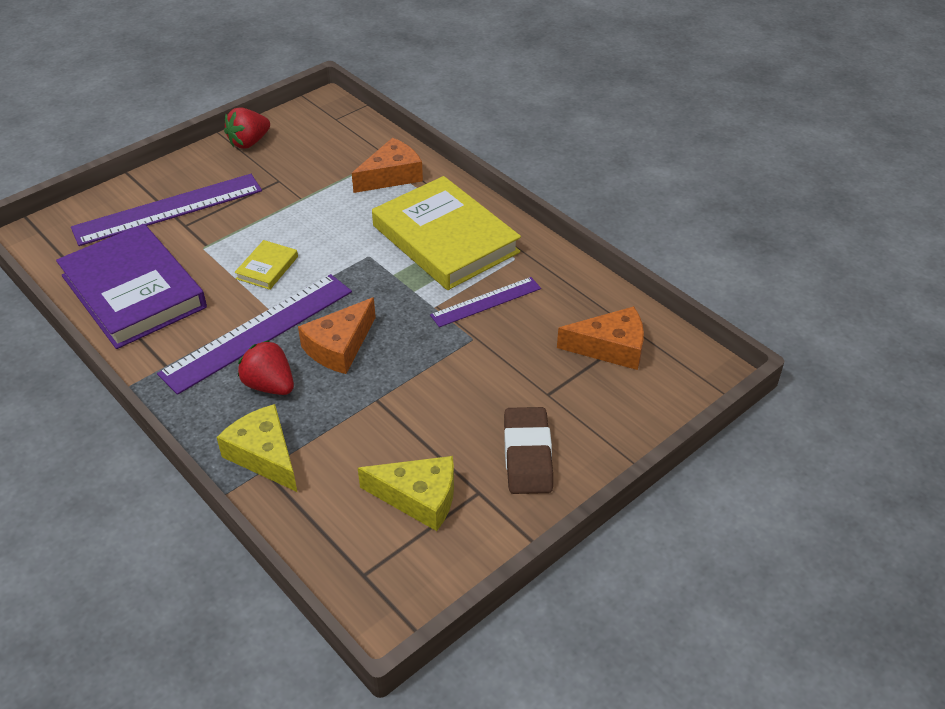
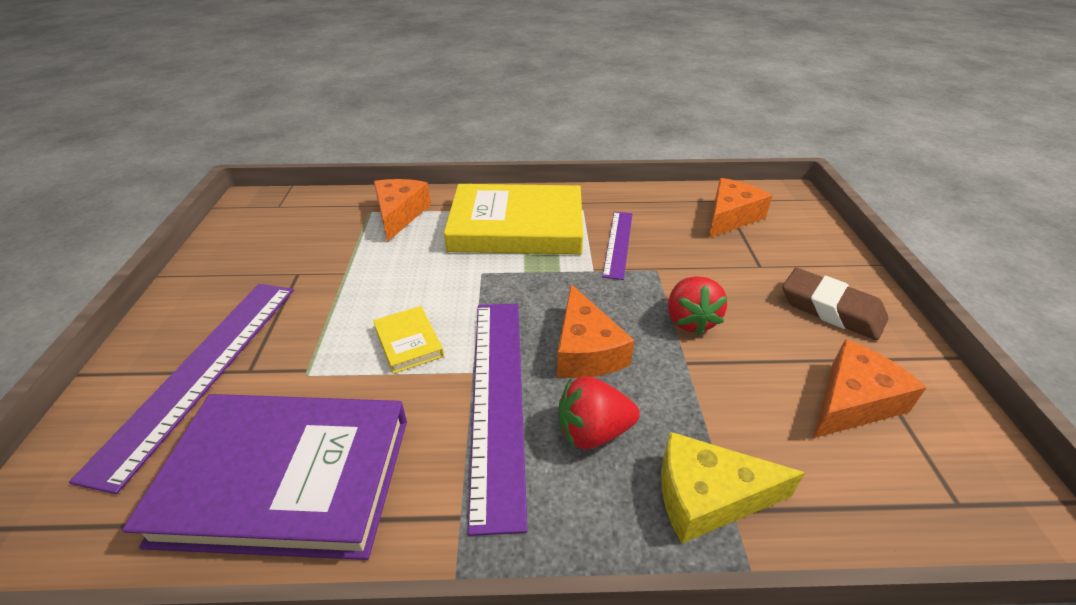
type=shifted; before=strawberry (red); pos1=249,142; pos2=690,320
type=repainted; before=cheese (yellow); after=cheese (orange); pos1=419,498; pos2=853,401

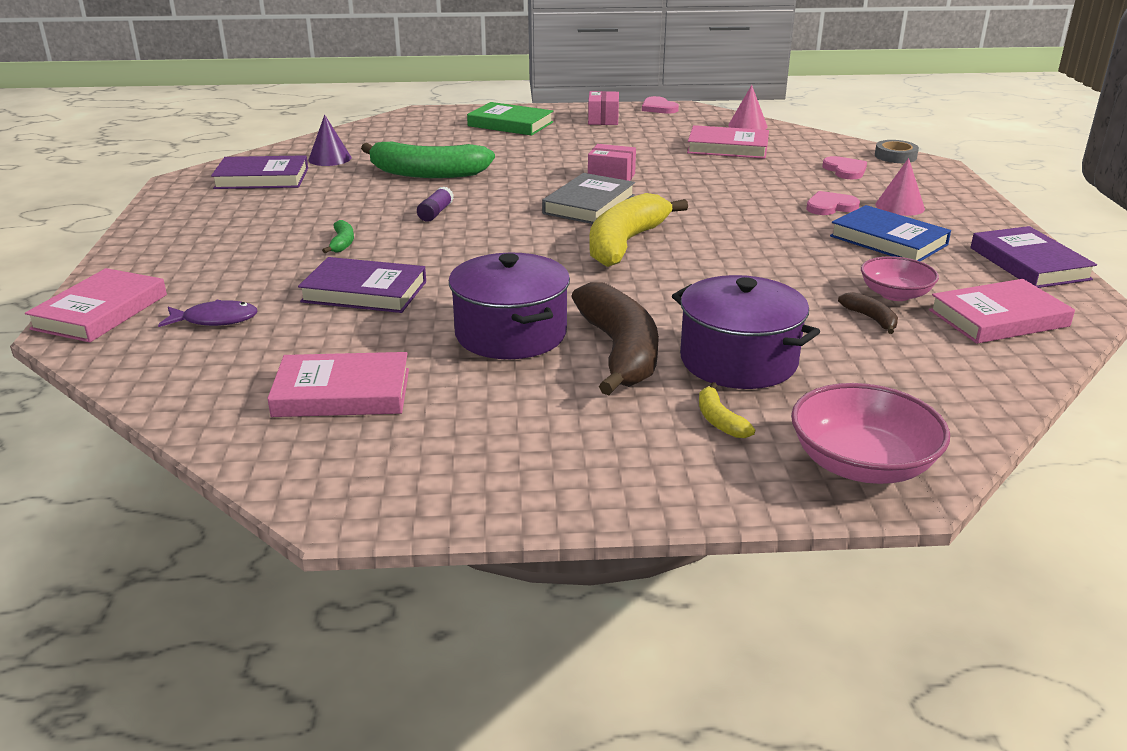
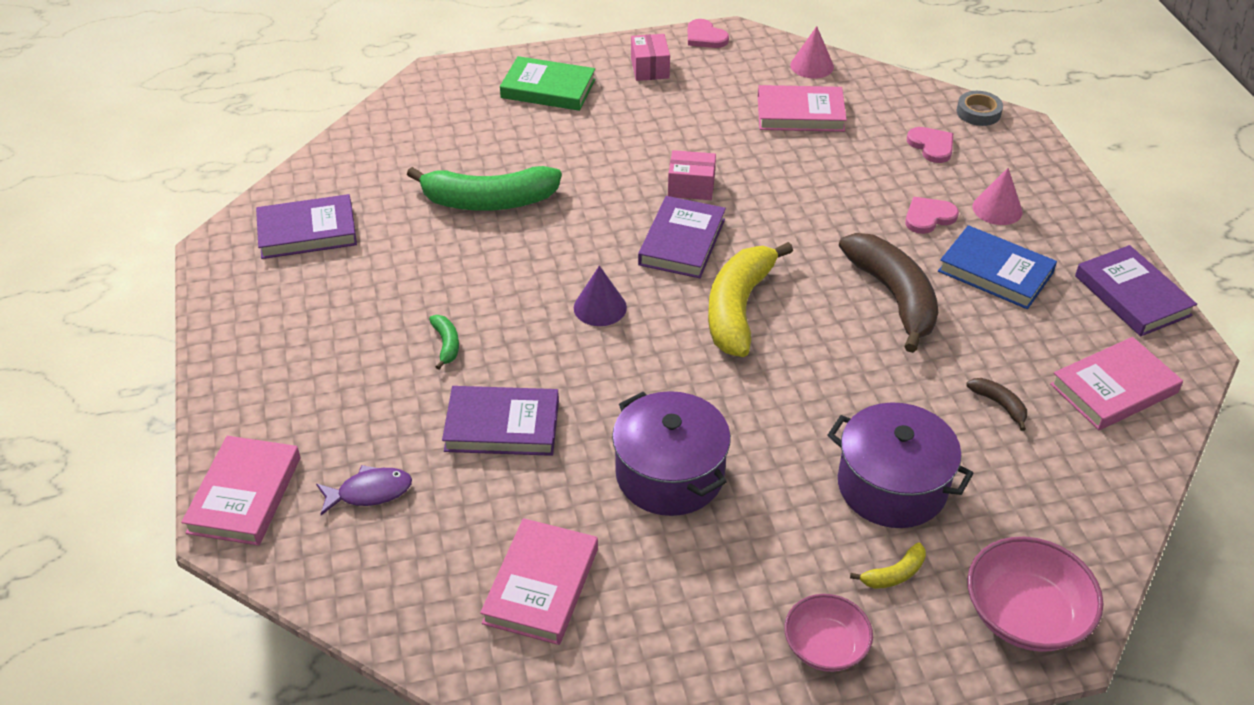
type=gone; before=glue stick (purple); pos1=435,213
type=shifted; before=cone (purple); pos1=329,158; pos2=600,307
type=shifted; before=banana (brown); pos1=619,352; pos2=894,297
type=shifted; before=bowl (pink); pos1=895,294; pos2=825,646
type=repainted; before=book (grey); after=book (purple); pos1=589,204; pos2=682,242
type=rotated; before=book (pink); pos1=342,392; pos2=541,585; turn=-60
type=rotated; before=banana (yellow); pos1=719,420; pos2=894,574; turn=-90

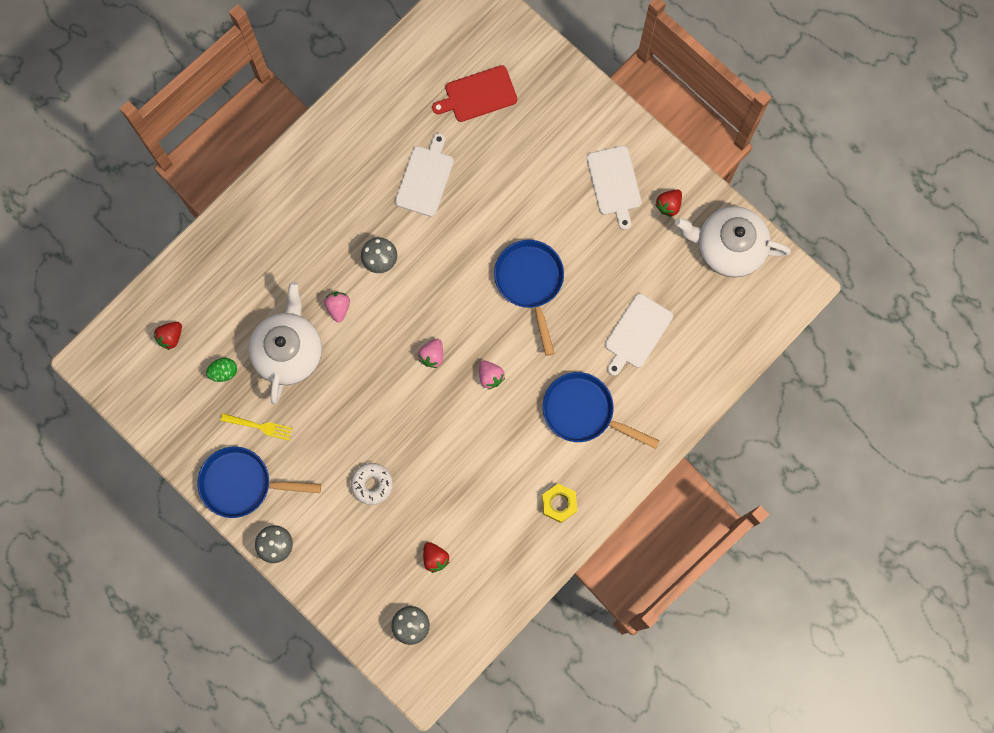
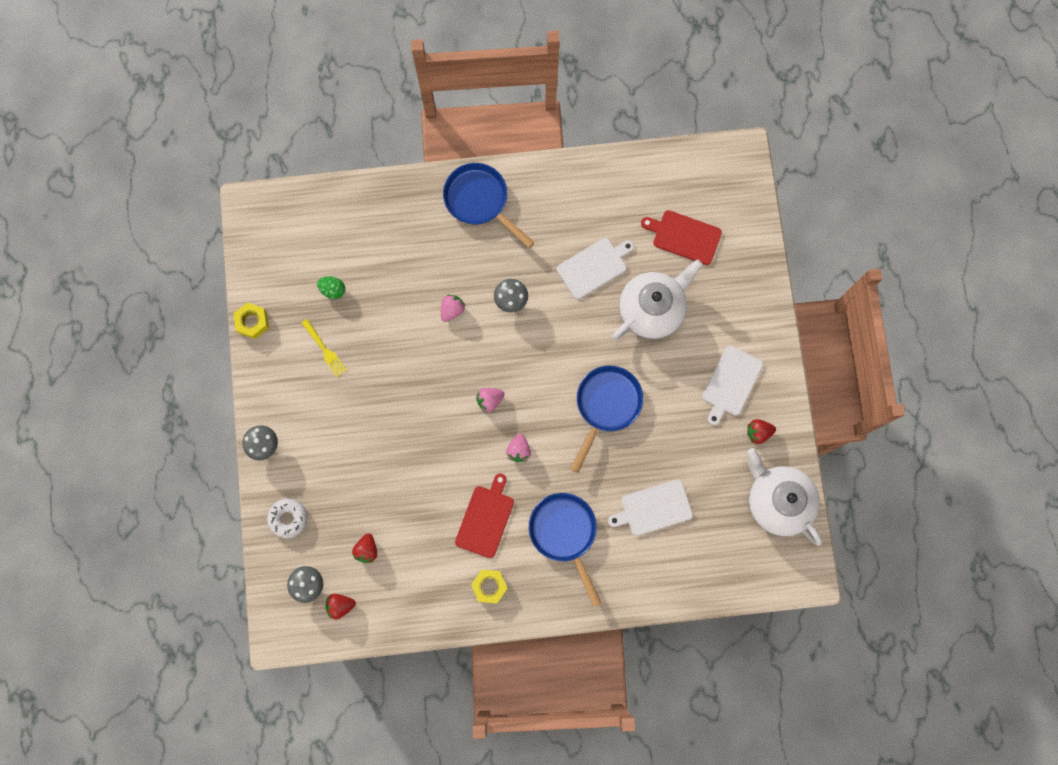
type=new; after=nut (yellow); pos2=252,322
type=new; after=cutting board (red); pos2=485,519
type=shifted; before=strawberry (red); pos1=170,337; pos2=340,605
type=shifted; before=pan (blue); pos1=242,484; pos2=480,201
type=shifted; before=teapot (white); pos1=289,351; pos2=652,309
type=shifted; before=donut (white); pos1=372,484; pos2=288,518

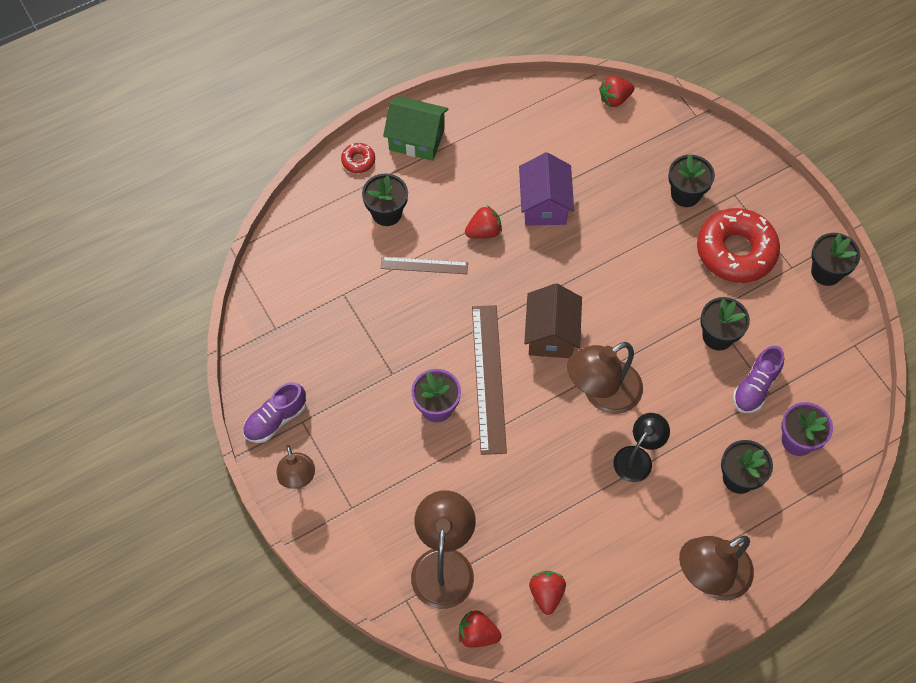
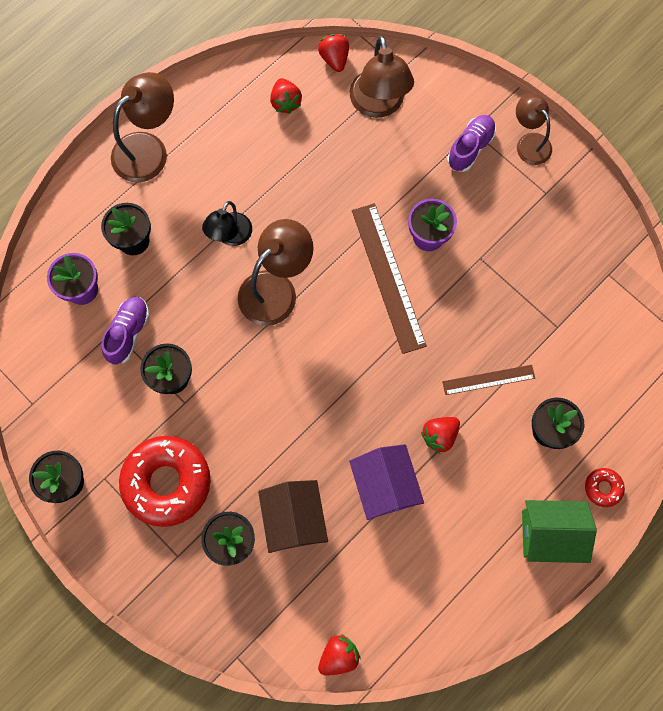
type=shifted; before=shoe (purple); pos1=275,419; pos2=470,148
type=shifted; before=house (brown); pos1=551,334; pos2=294,519
type=rotated; before=strawberry (red); pos1=477,634; pos2=334,59; turn=-105

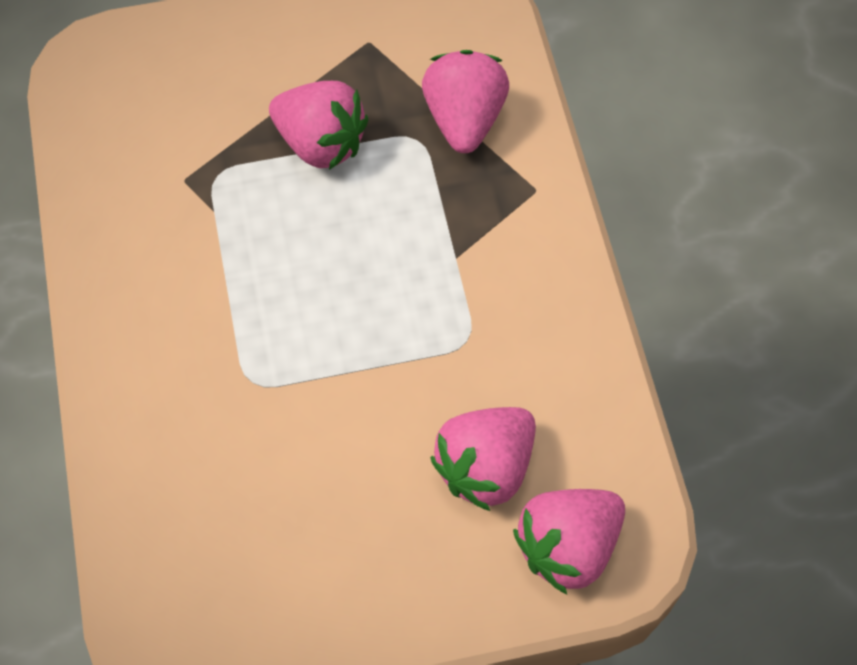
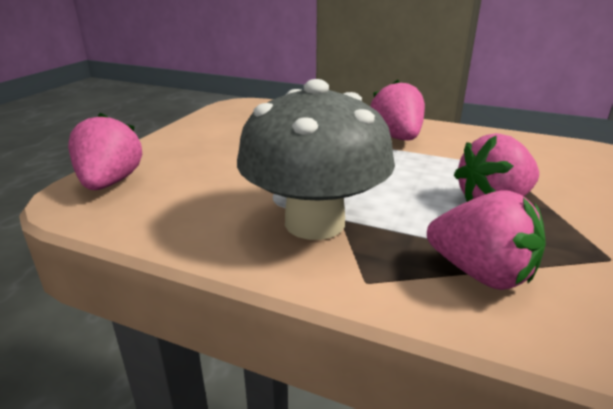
type=new; after=mushroom (grey); pos2=314,223
type=shifted; before=strawberry (pink); pos1=485,467; pos2=396,137

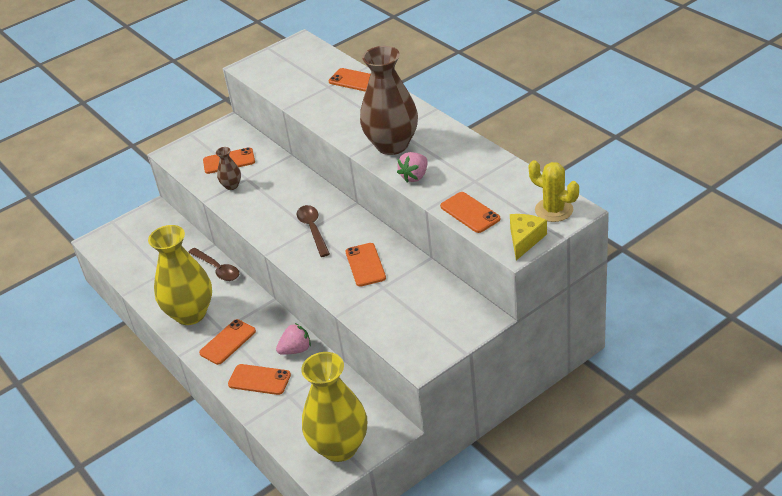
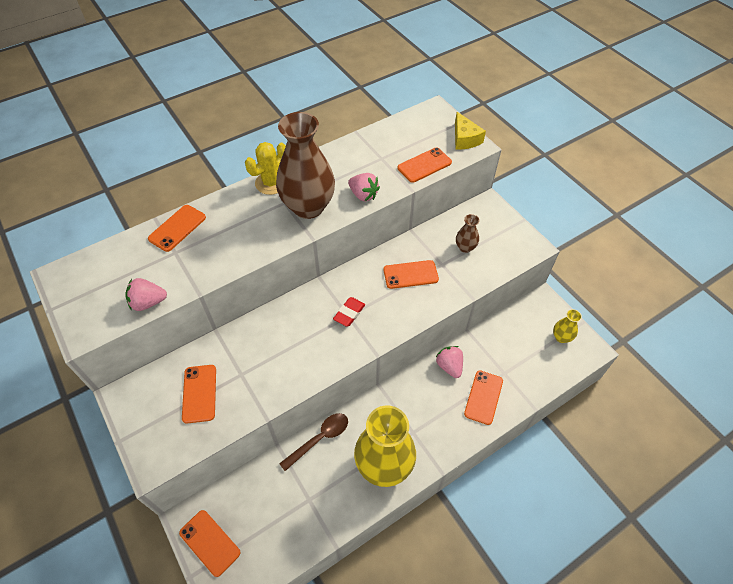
type=new; after=strawberry (pink); pos2=148,302
type=shifted; before=phone (orange); pos1=228,342; pos2=210,542
type=shifted; before=vase (brown); pos1=231,186; pos2=465,247
type=shifted; before=cactus (yellow); pos1=554,210; pos2=271,183
type=swapped; before=spoon (brown); after=eraser (red); pos1=313,229; pos2=349,313
type=rotated; before=cheese (yellow); pos1=524,239; pos2=465,139; turn=-135
type=scaled; before=vase (yellow); pos1=339,447; pos2=561,337; scale=0.44

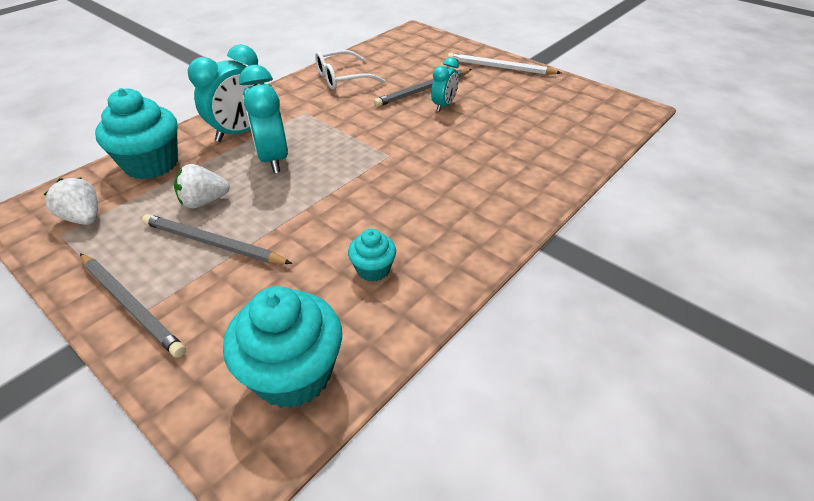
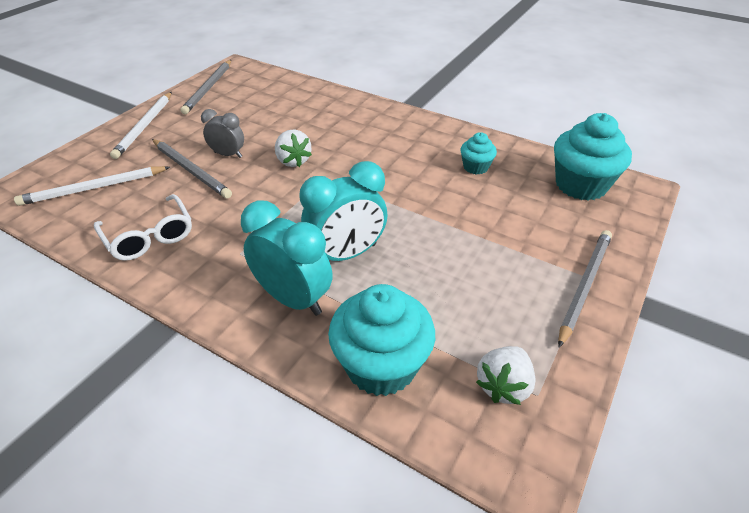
type=new; after=pencil (white); pos2=93,188
type=shifted; before=pencil (grey); pos1=213,243; pos2=209,88
type=shifted; before=strawberry (white); pos1=204,202; pos2=293,161
type=repainted; before=clock (turquoise); after=clock (grey); pos1=444,106; pos2=228,155

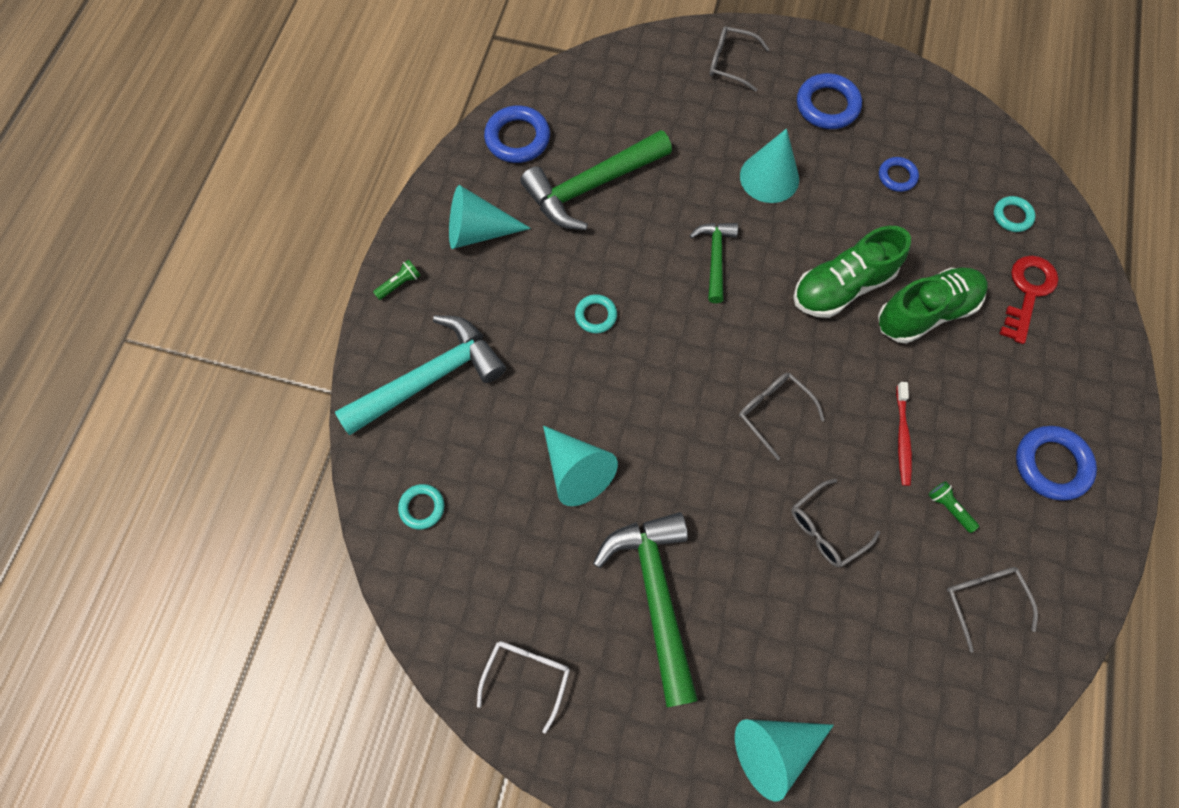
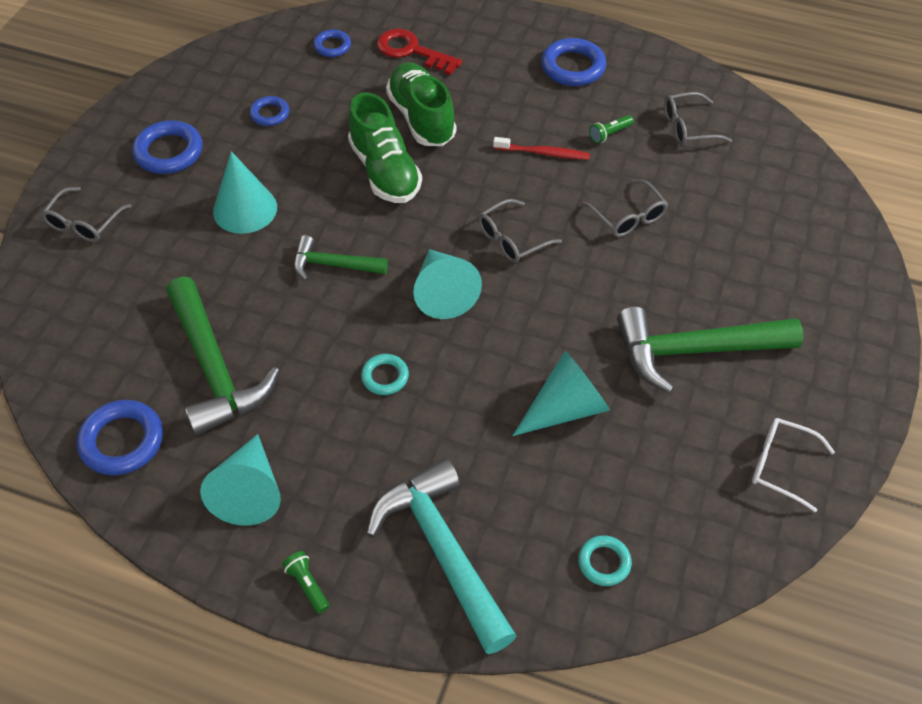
type=shifted; before=cone (turquoise); pos1=774,748; pos2=443,292
type=repainted; before=ring (turquoise); after=ring (blue); pos1=1012,216; pos2=332,46

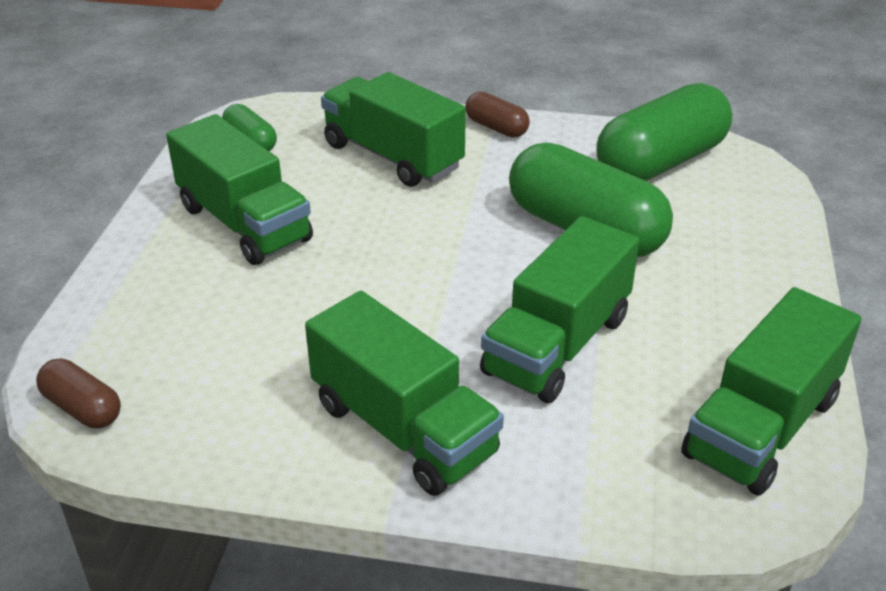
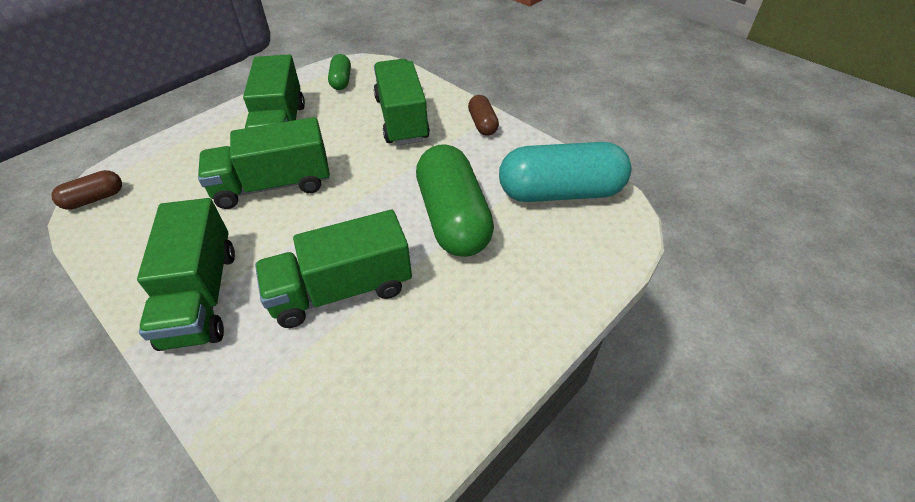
type=shifted; before=truck (green); pos1=761,427; pos2=273,185
type=repainted; before=capsule (green); after=capsule (turquoise); pos1=660,162; pos2=560,192
type=rotated; before=capsule (brown); pos1=82,408; pos2=94,199; turn=75

